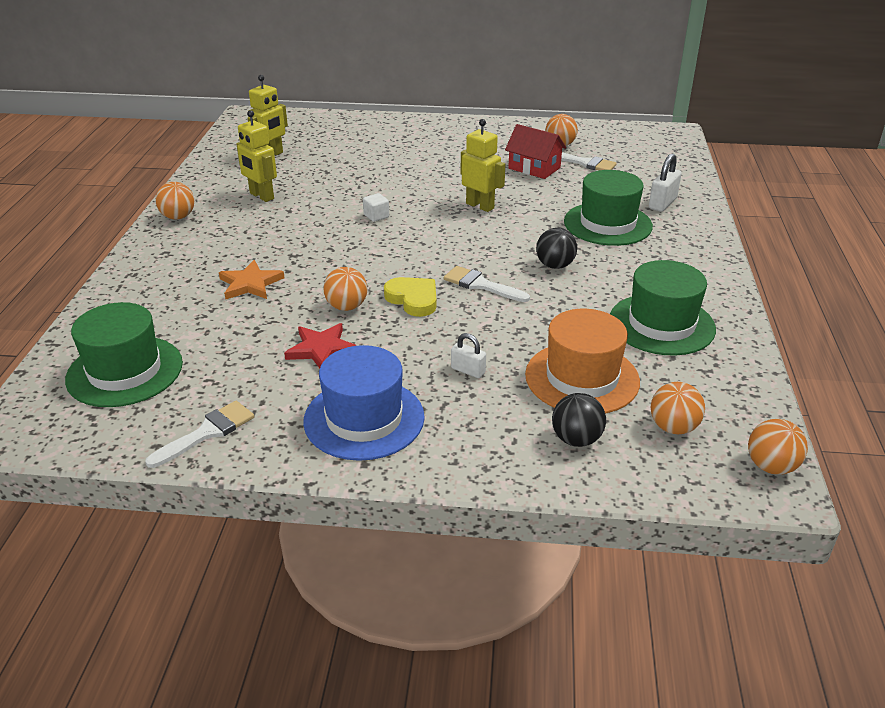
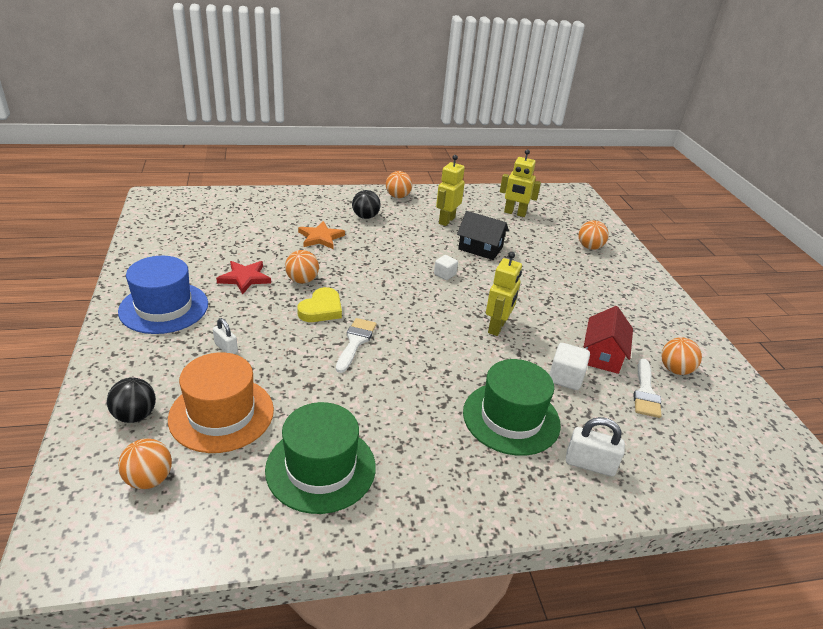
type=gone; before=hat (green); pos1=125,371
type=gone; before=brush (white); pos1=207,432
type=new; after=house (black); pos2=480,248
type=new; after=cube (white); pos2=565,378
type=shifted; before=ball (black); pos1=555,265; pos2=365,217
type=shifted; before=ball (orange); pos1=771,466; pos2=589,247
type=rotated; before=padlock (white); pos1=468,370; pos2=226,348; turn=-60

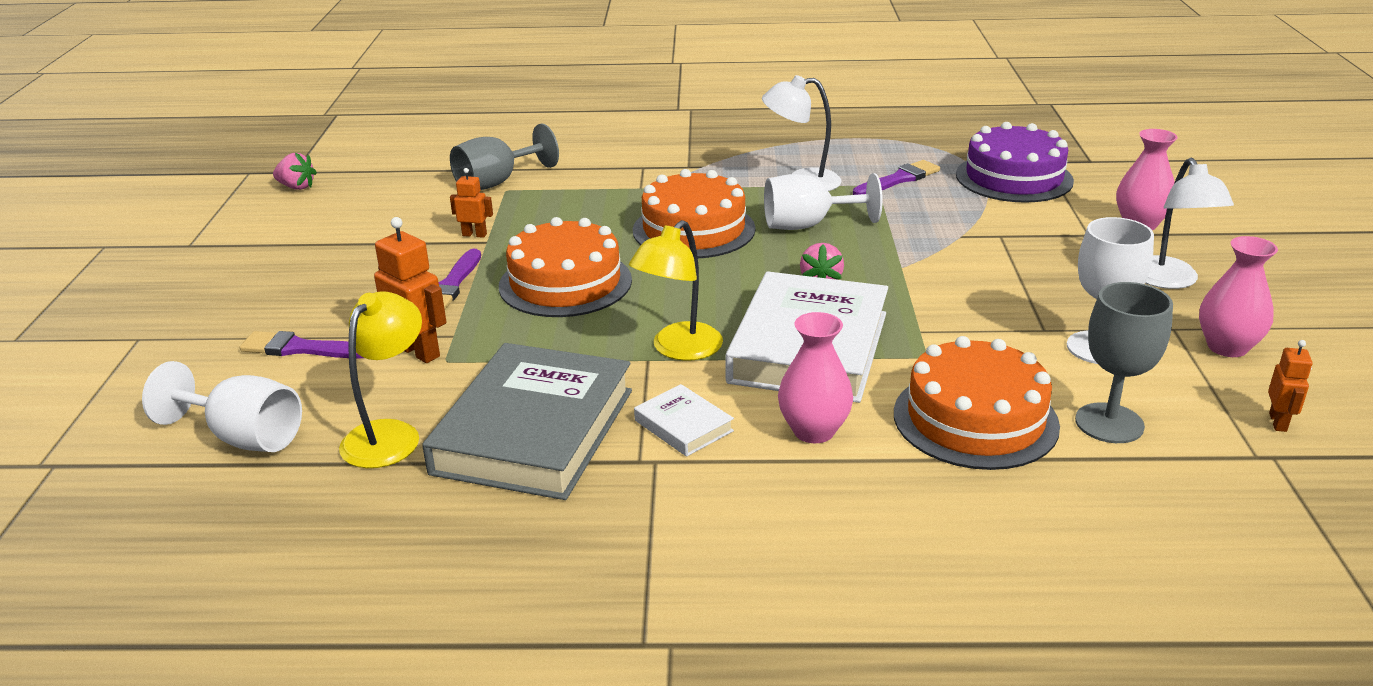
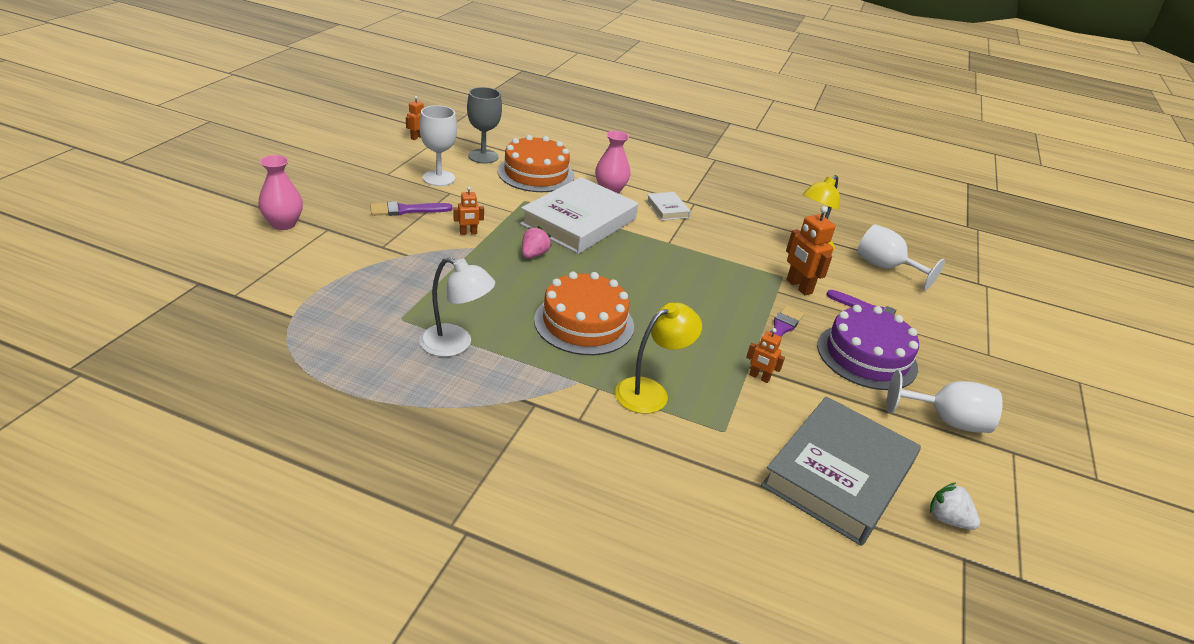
type=gone; before=goblet (grey); pos1=496,182
type=gone; before=cake (orange); pos1=565,283
type=gone; before=lamp (white); pos1=1169,281
type=gone; before=vase (pink); pos1=1227,347
type=new; after=robot (orange); pos2=468,233
type=shifted; before=book (grey); pos1=534,431; pos2=838,475
type=shifted; before=lamp (yellow); pos1=678,349; pos2=650,391
type=shifted; before=goblet (white); pos1=807,225; pos2=946,420
type=shifted; before=brush (purple); pos1=899,179; pos2=406,210
type=shifted; before=cake (purple); pos1=1014,178; pos2=866,356
type=repainted; before=strawberry (pink); after=strawberry (white); pos1=296,187; pos2=947,519

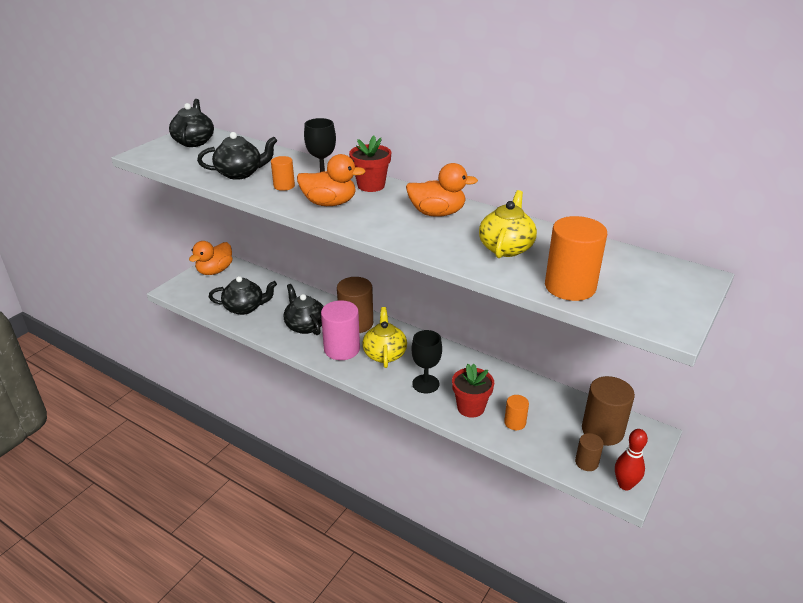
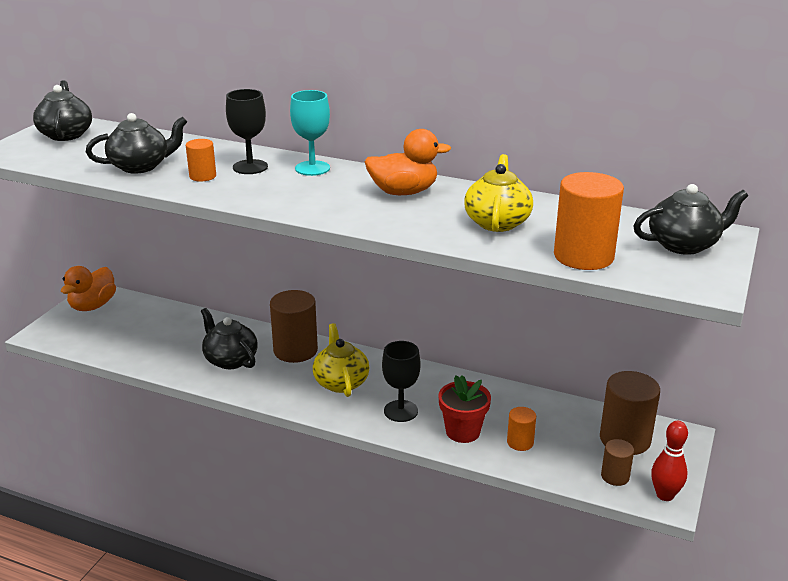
type=gone; before=duck (orange); pos1=329,203
type=gone; before=cylinder (pink); pos1=342,349
type=shifted; before=teapot (black); pos1=245,308; pos2=684,245
type=swapped; before=flower pot (red); after=goblet (turquoise); pos1=371,185; pos2=312,168

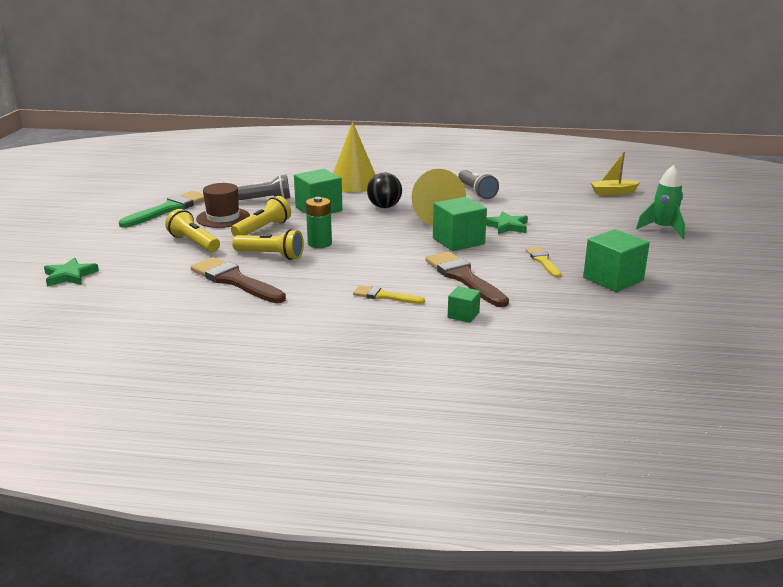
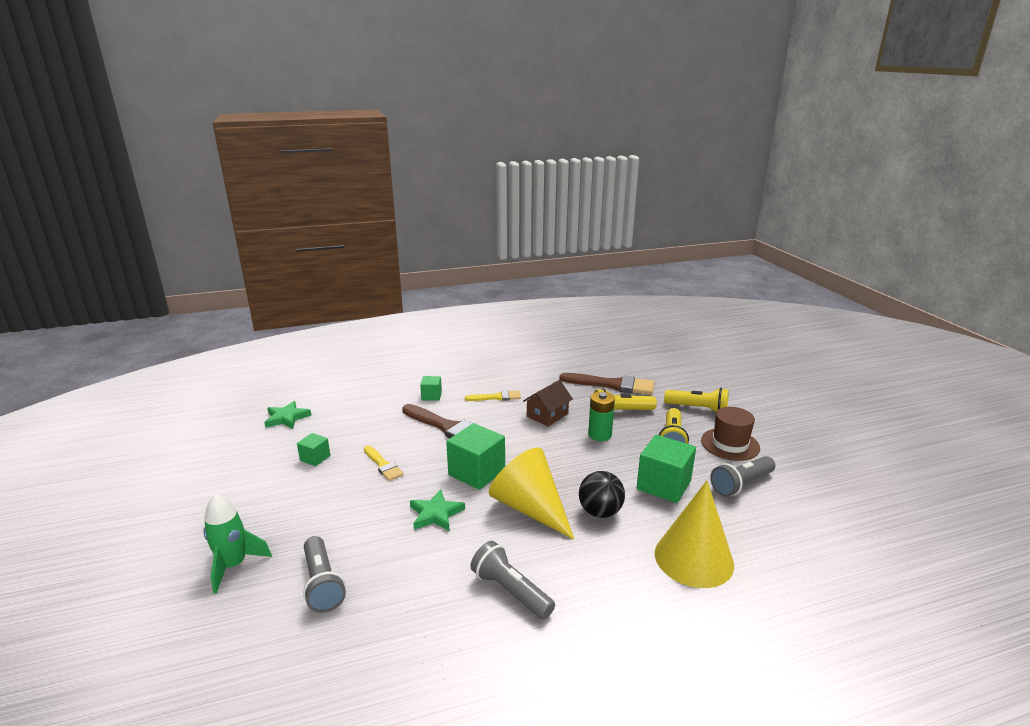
type=gone; before=brush (green); pos1=168,209
type=gone; before=boat (yellow); pos1=613,192
type=new; after=flashlight (grey); pos2=322,584
type=new; after=house (brown); pos2=547,415
type=shifted; before=star (green); pos1=70,276; pos2=287,418
type=scaled; before=cube (green); pos1=613,279; pos2=315,458; scale=0.53

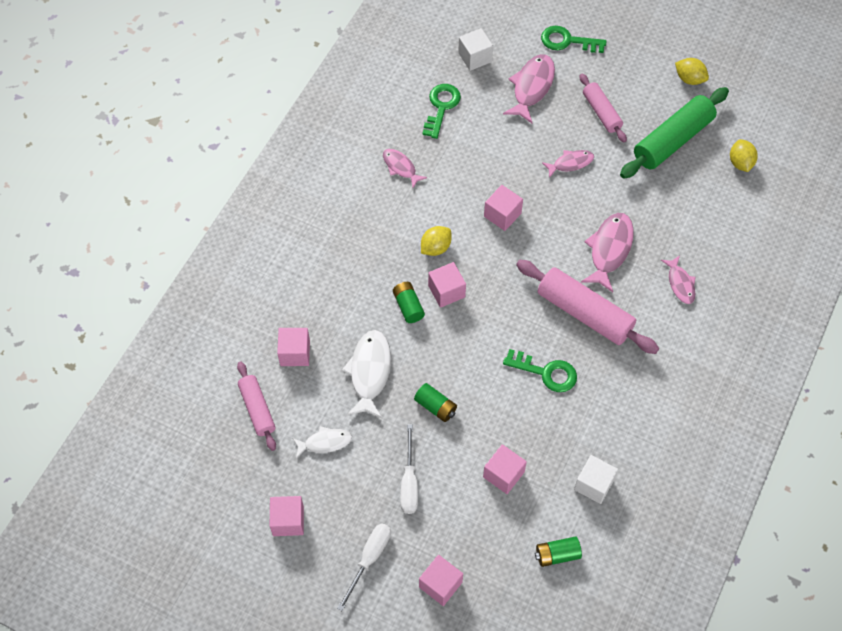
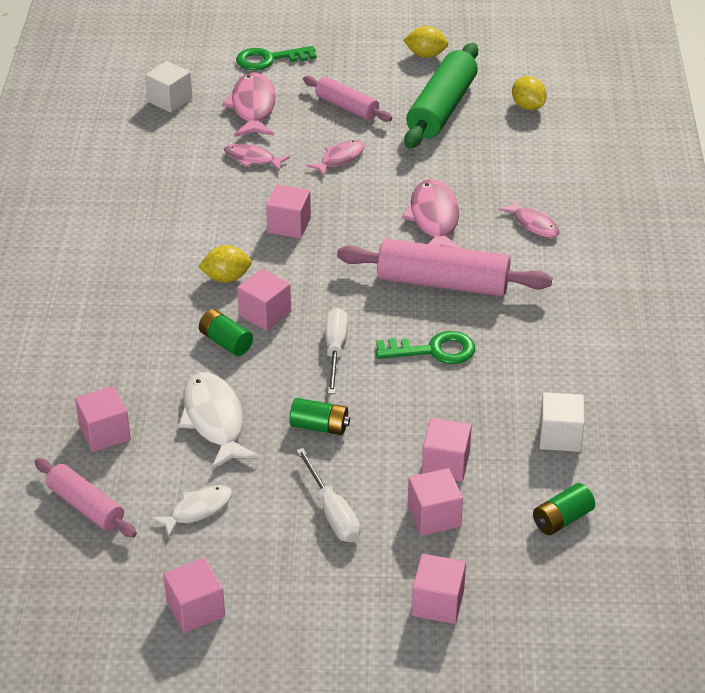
type=gone; before=key (green); pos1=441,107
type=new; after=cube (pink); pos2=434,516
type=shifted; before=screwdriver (white); pos1=369,559; pos2=335,350
type=shifted; before=fish (pink); pos1=400,167; pos2=252,159
type=rotated; before=lemon (yellow); pos1=435,248; pos2=226,278; turn=60

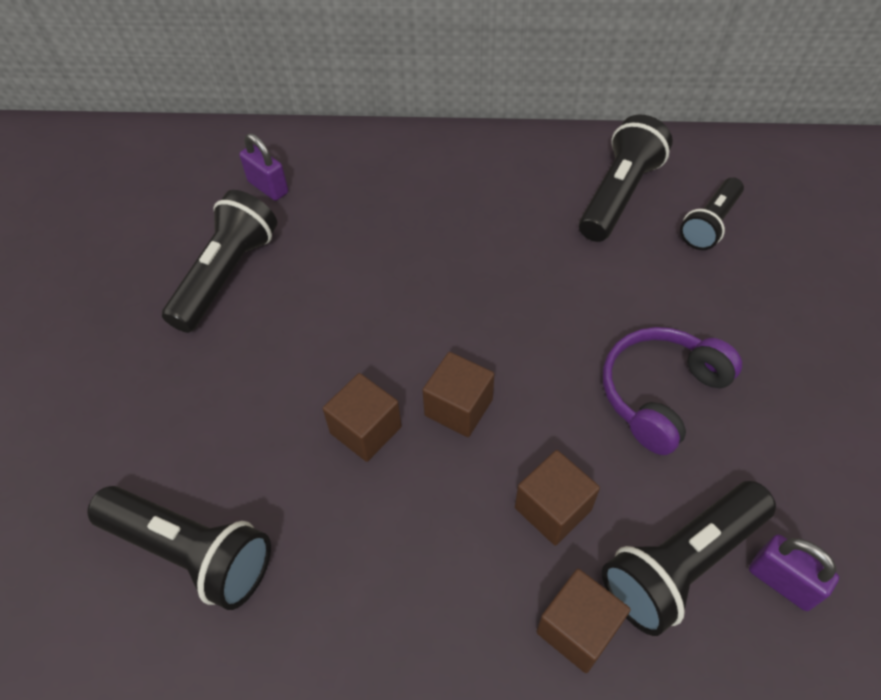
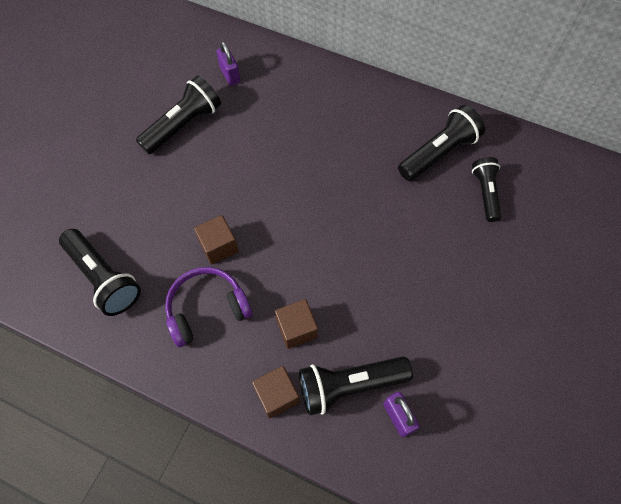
type=gone; before=cube (brown); pos1=458,407
type=shifted; before=headphones (purple); pos1=660,393; pos2=207,309
type=rotated; before=flashlight (black); pos1=710,224; pos2=485,193; turn=120

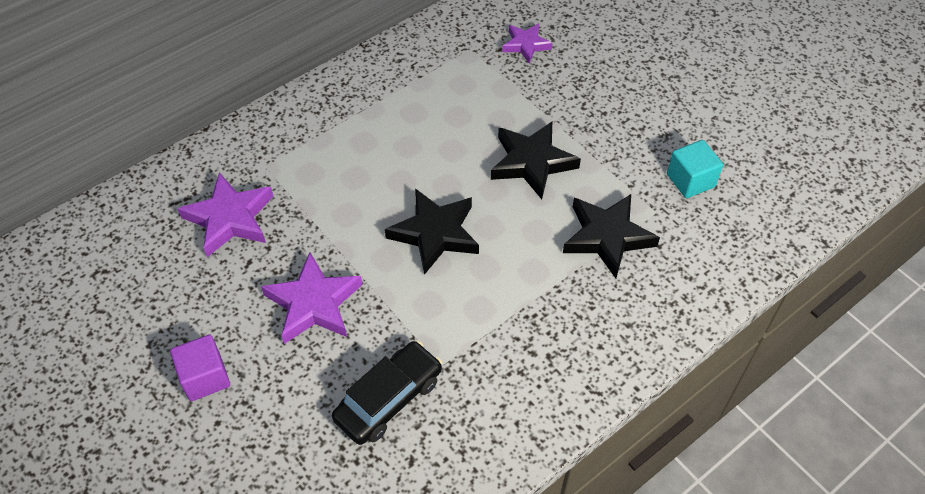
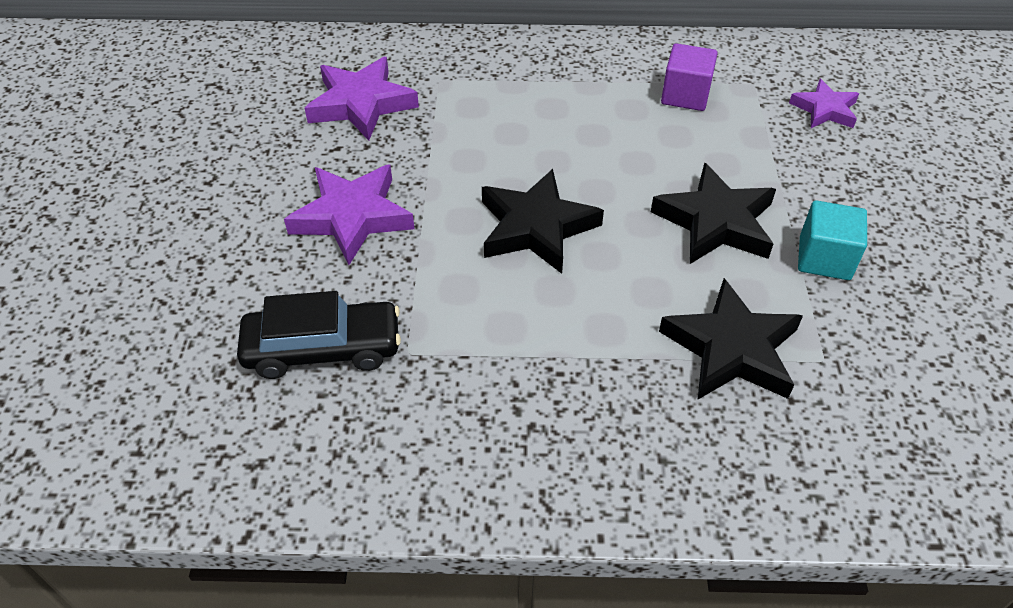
type=shifted; before=cube (purple); pos1=205,377; pos2=685,95
type=shifted; before=cube (turquoise); pos1=690,180; pos2=824,258

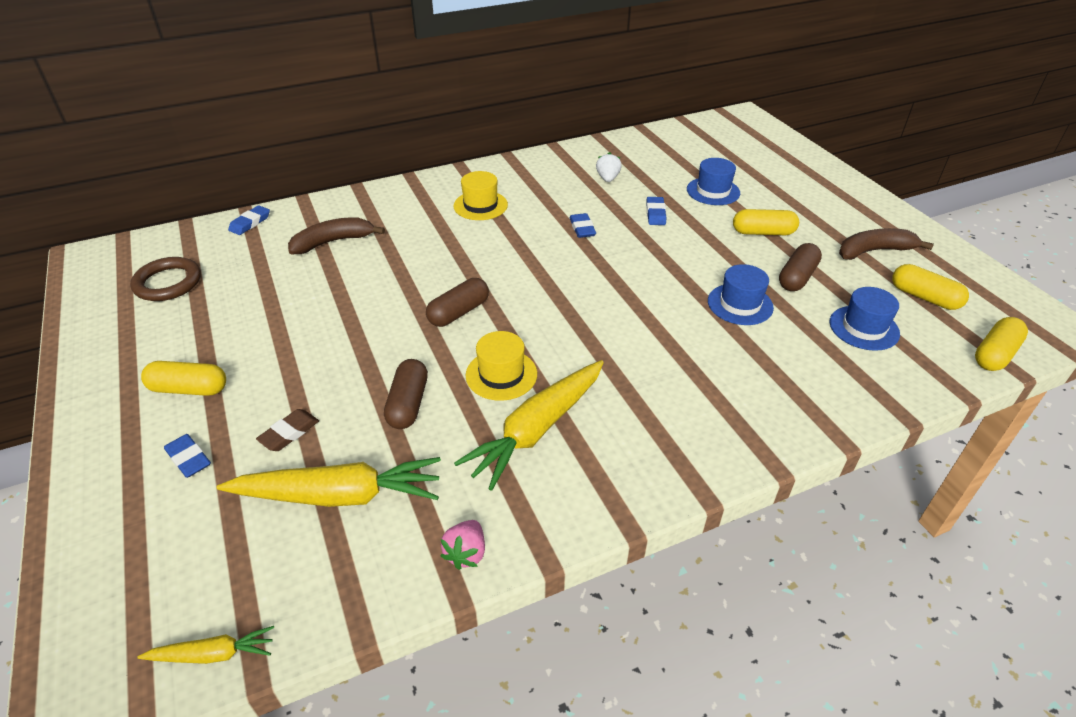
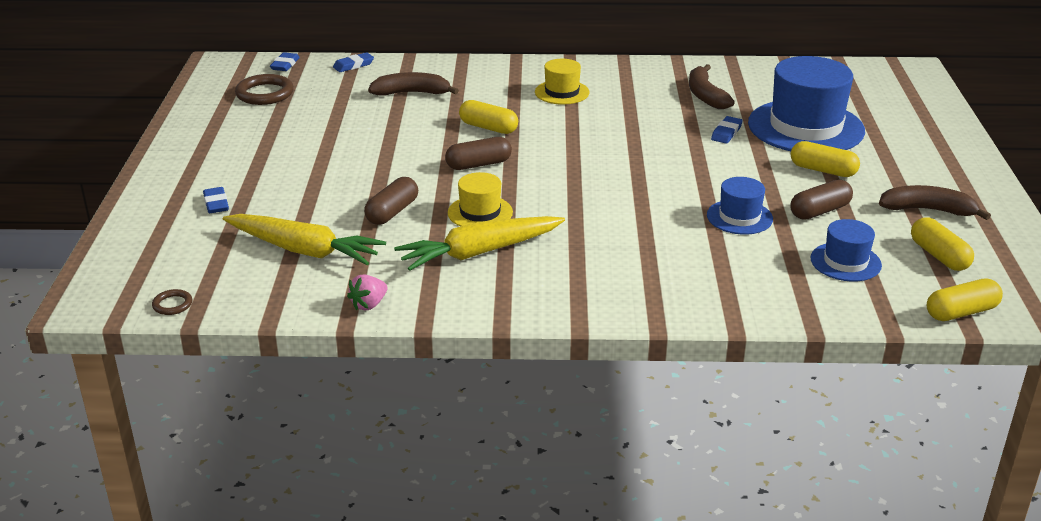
type=gone; before=eraser (brown); pos1=289,433
type=shifted; before=capsule (yellow); pos1=189,389; pos2=488,127
type=shifted; before=eraser (blue); pos1=582,228; pos2=285,65
type=swapped; before=carrot (yellow); after=ring (brown); pos1=213,654; pos2=172,305
type=swapped; before=strawberry (white); after=banana (brown); pos1=607,178; pos2=705,95
type=scaled; before=hat (blue); pos1=713,191; pos2=805,127; scale=1.98

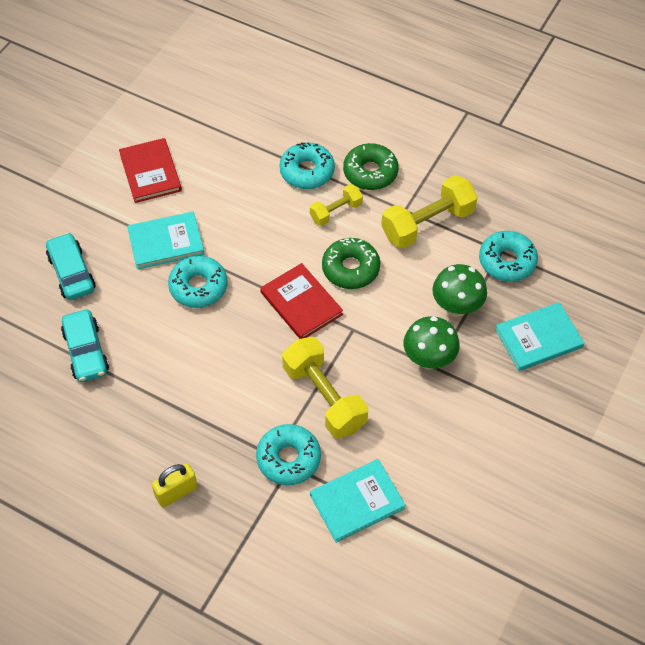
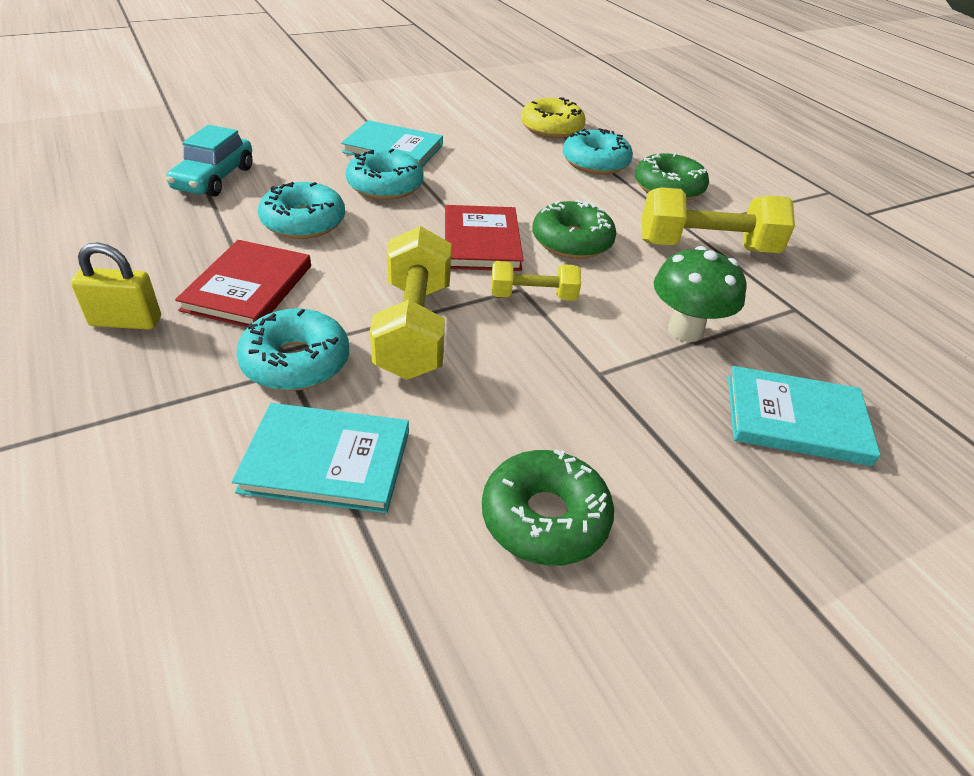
type=gone; before=car (turquoise); pos1=71,273
type=gone; before=mushroom (green); pos1=429,359
type=new; after=donut (green); pos2=545,518
type=new; after=donut (yellow); pos2=551,128
type=shifted; before=book (red); pos1=150,172; pos2=248,287
type=shifted; before=dumbbell (yellow); pos1=336,211; pos2=533,296
type=shifted; before=donut (turquoise); pos1=507,261; pos2=303,222

